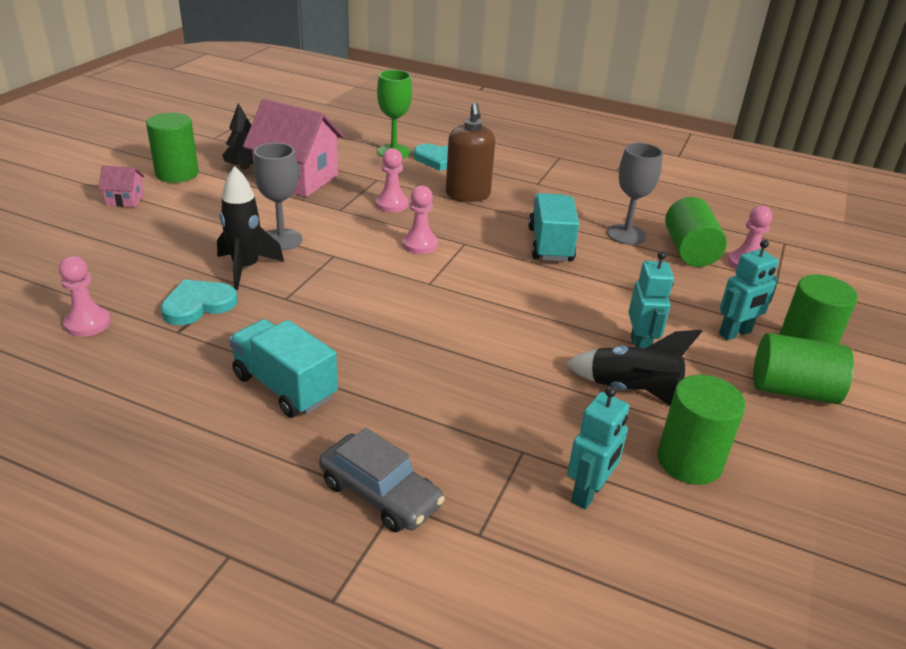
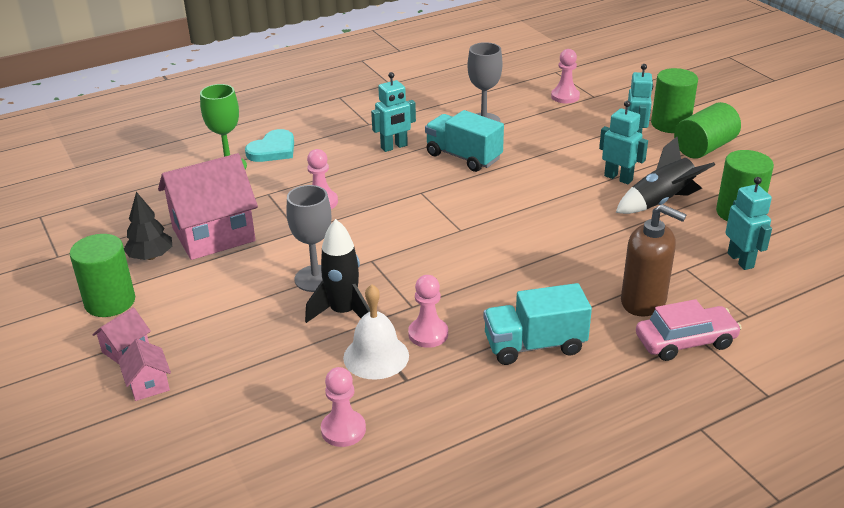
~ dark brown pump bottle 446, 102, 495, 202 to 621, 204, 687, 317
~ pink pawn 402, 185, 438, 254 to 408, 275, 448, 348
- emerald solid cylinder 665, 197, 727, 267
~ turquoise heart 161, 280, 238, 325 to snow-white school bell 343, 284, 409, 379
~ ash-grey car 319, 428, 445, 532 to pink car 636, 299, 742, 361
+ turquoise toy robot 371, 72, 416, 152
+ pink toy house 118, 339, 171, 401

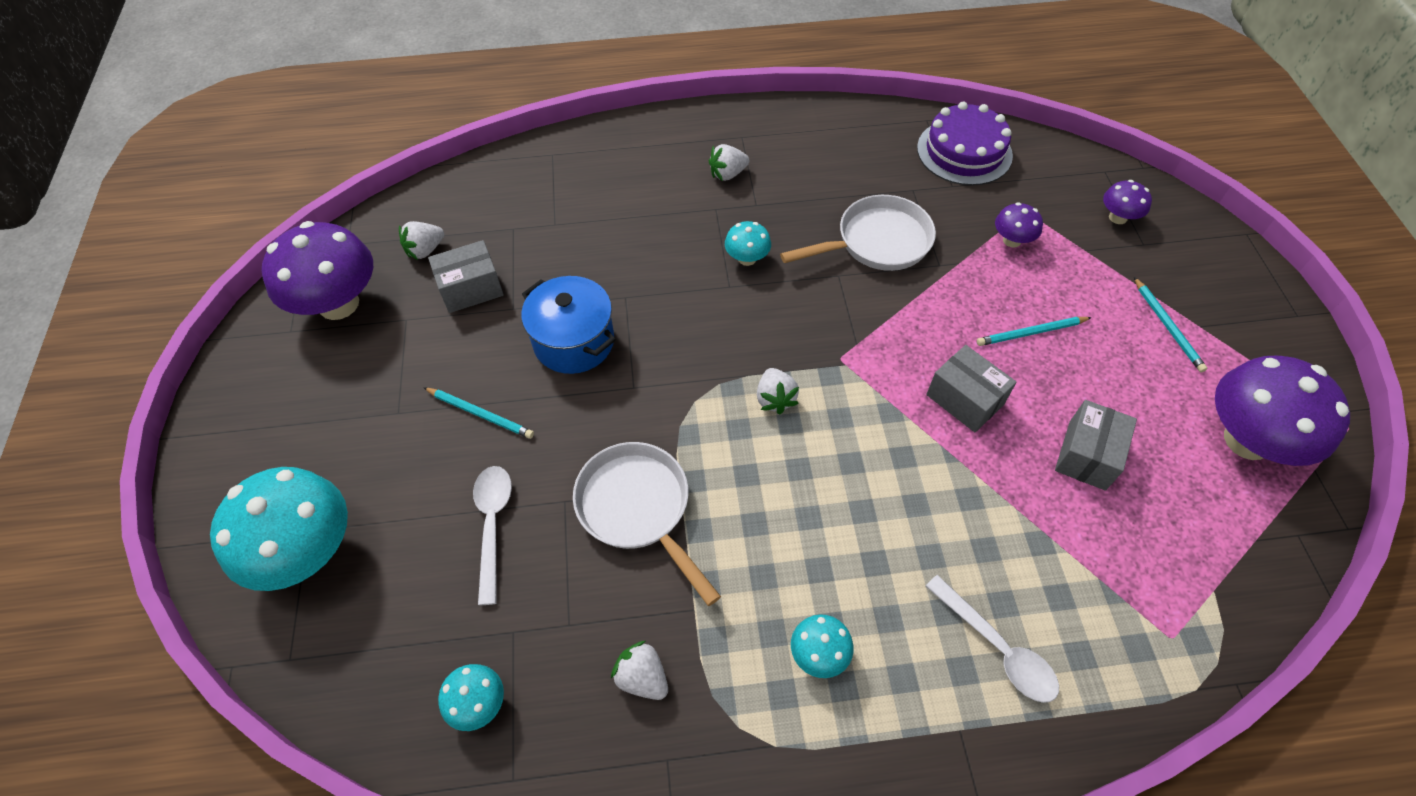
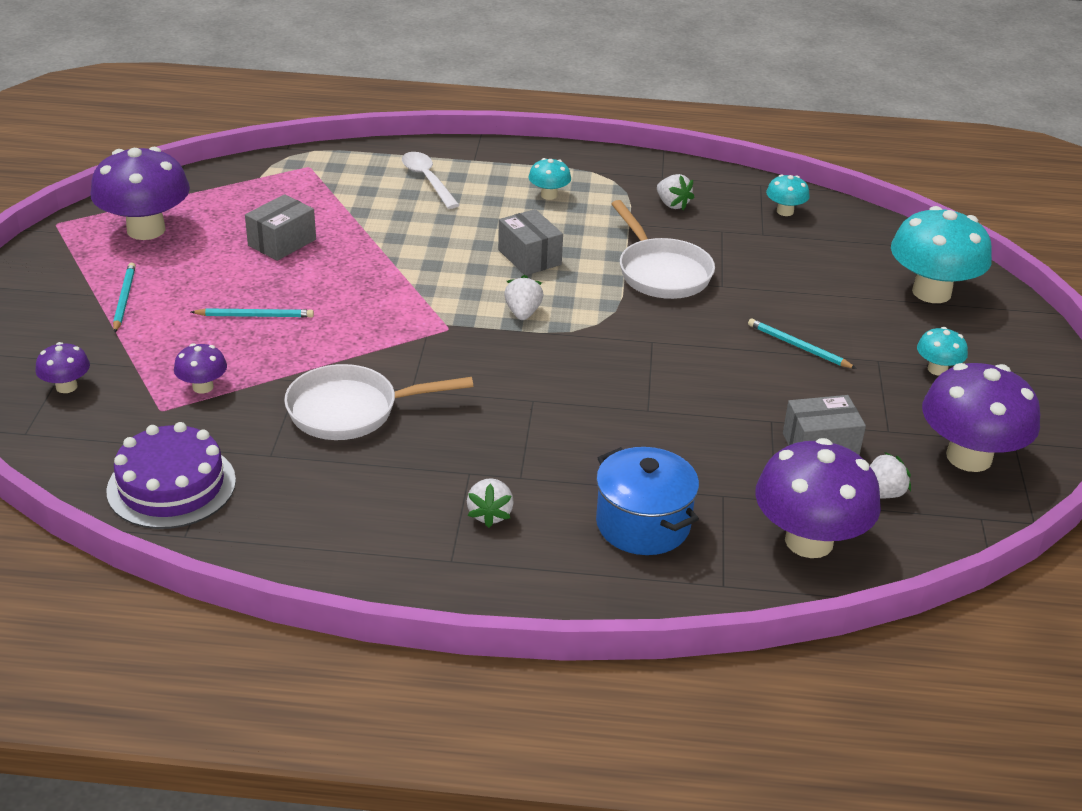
~ snow-white berry 709, 144, 749, 181 = 467, 478, 514, 528 105 degrees clockwise
~ turquoise fungus 725, 221, 771, 266 to 917, 327, 968, 375
~ blue stockpot 521, 276, 616, 374 to 596, 447, 699, 555
~ ash-grey box 926, 345, 1017, 432 to 498, 209, 563, 275
- snow-white teaspoon 473, 466, 512, 605
+ violet fungus 755, 438, 881, 558

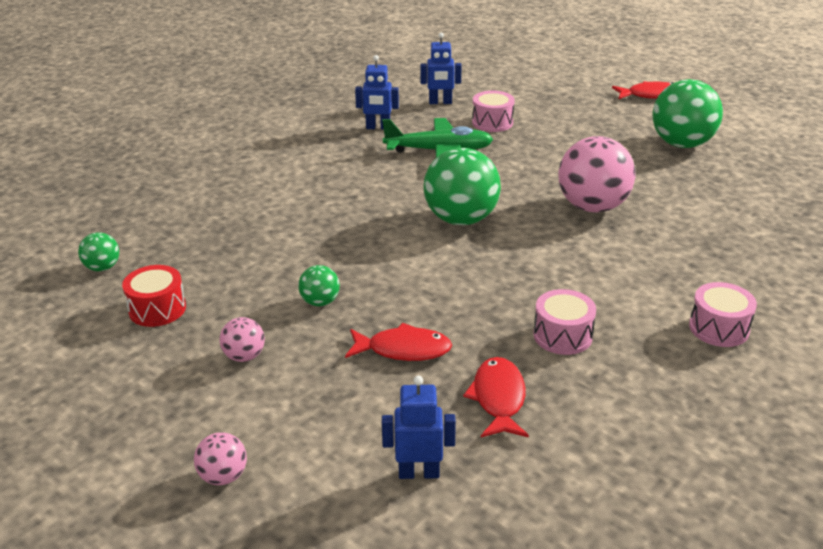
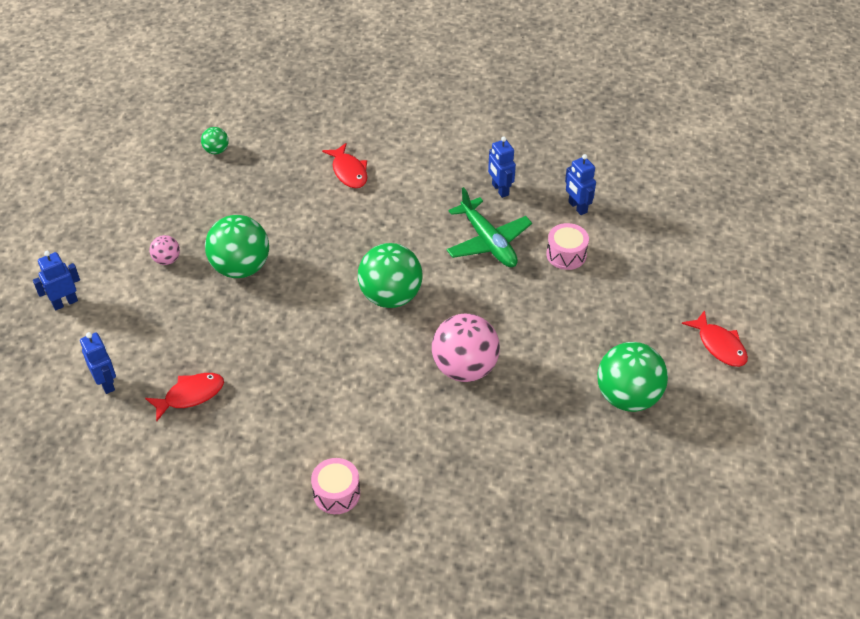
- crimson snare drum 122, 265, 186, 327
~ emerald play ball 298, 265, 340, 306 = 205, 215, 269, 278 x2.10
- pink snare drum 533, 289, 596, 355
~ crimson fish figure 345, 323, 452, 361 to 322, 143, 367, 188
~ pink play ball 194, 433, 247, 485 to blue toy robot 33, 251, 80, 310

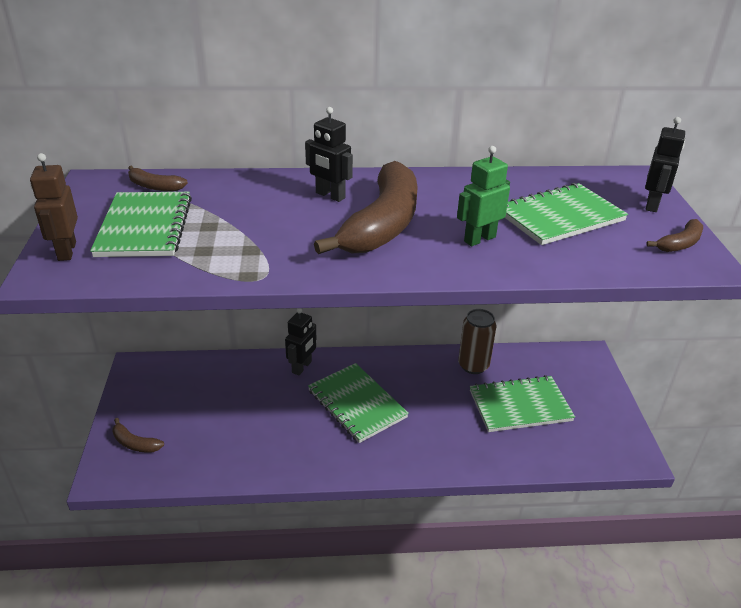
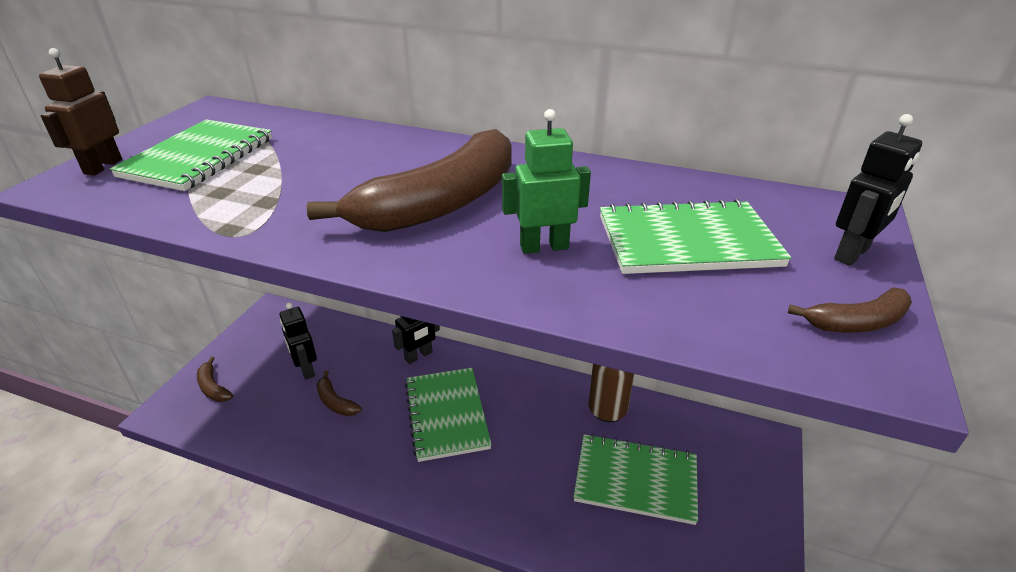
~ jet-black toy robot 305, 107, 353, 202 to 279, 302, 317, 380
~ dark brown banana 128, 166, 188, 191 to 317, 371, 362, 416

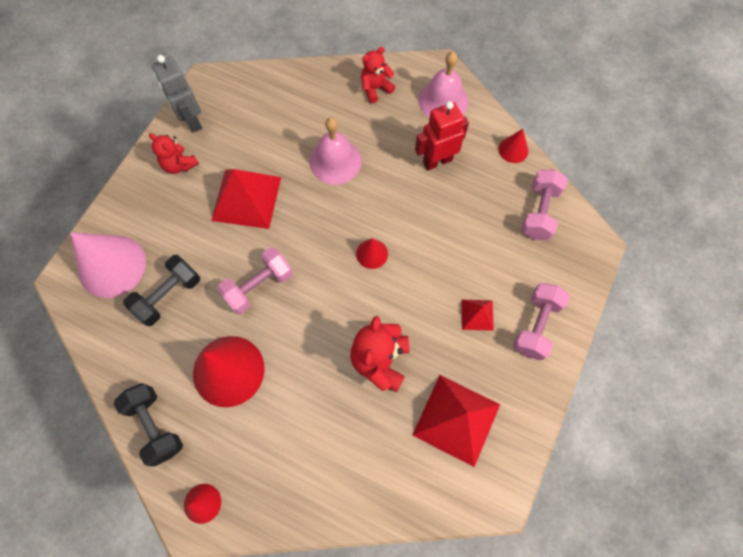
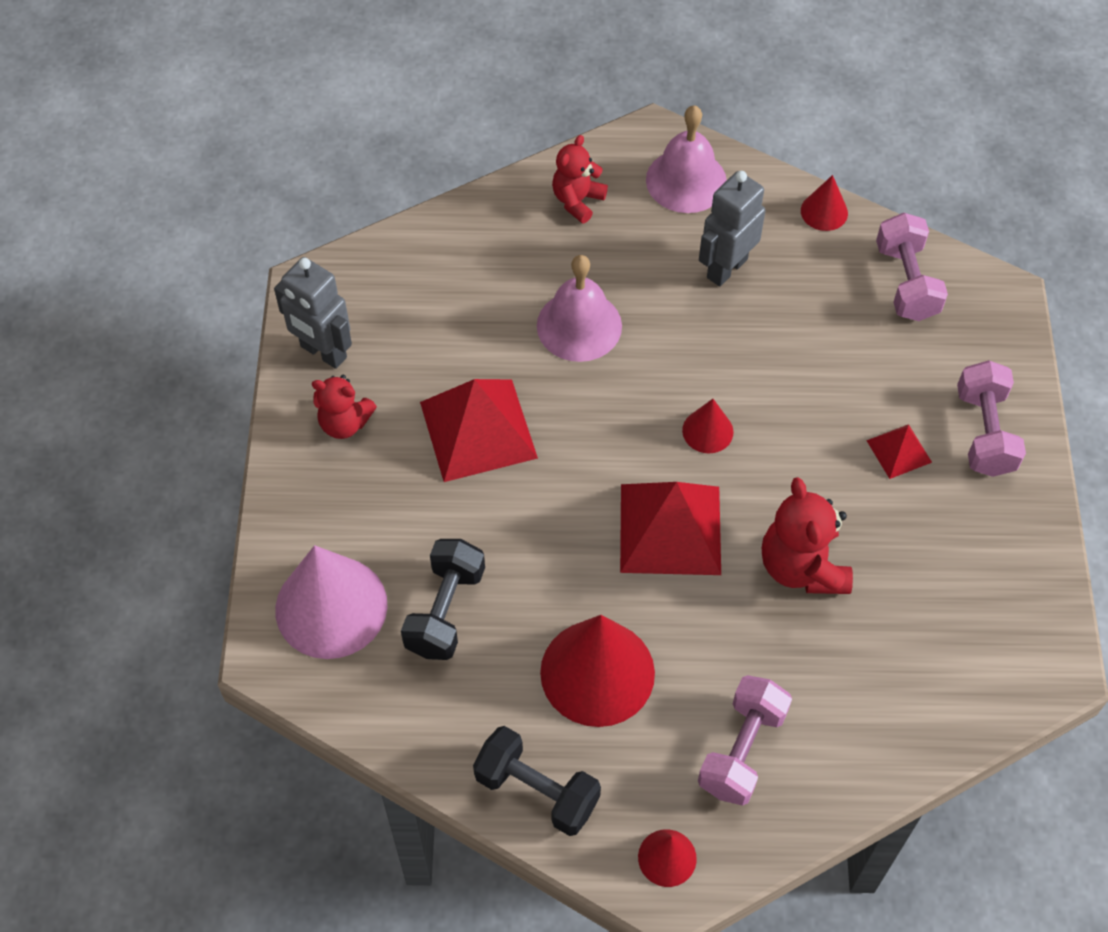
~ crimson toy robot 415, 101, 469, 170 to ash-grey toy robot 699, 171, 766, 286
~ pink hand weight 217, 247, 293, 314 to 698, 675, 792, 806
~ crimson solid pyramid 412, 375, 500, 467 to 620, 482, 721, 575

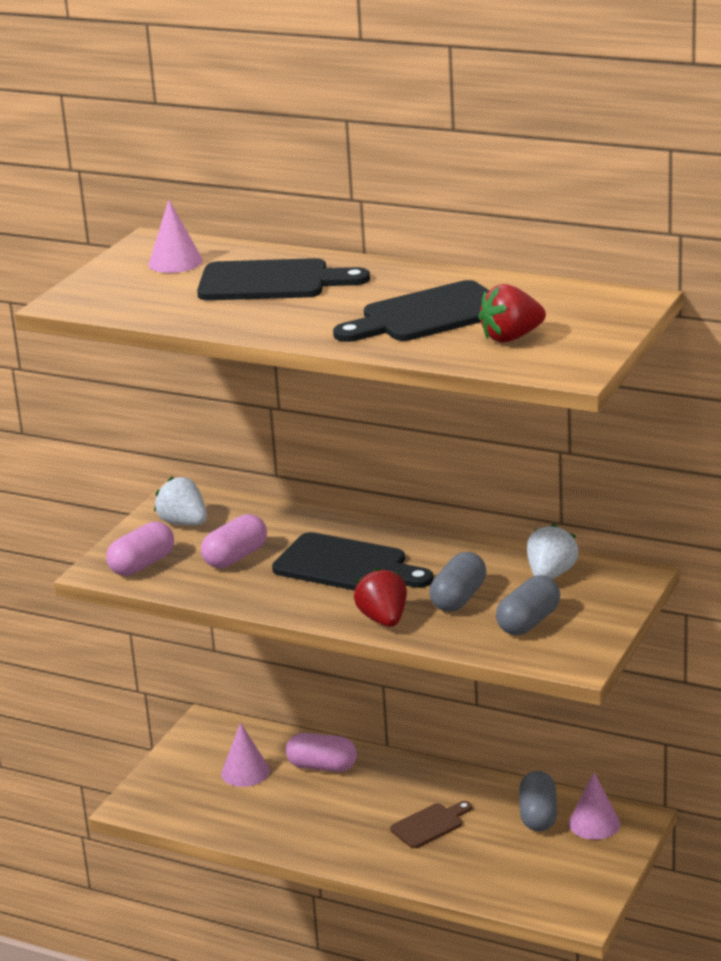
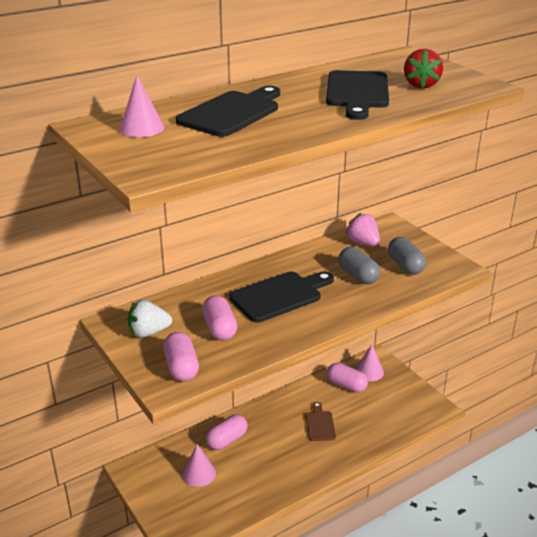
~ snow-white berry 527, 523, 579, 579 to pink berry 346, 213, 380, 246
- crimson berry 354, 567, 407, 627
~ ash-grey pill shape 519, 771, 557, 831 to pink pill shape 327, 363, 368, 392

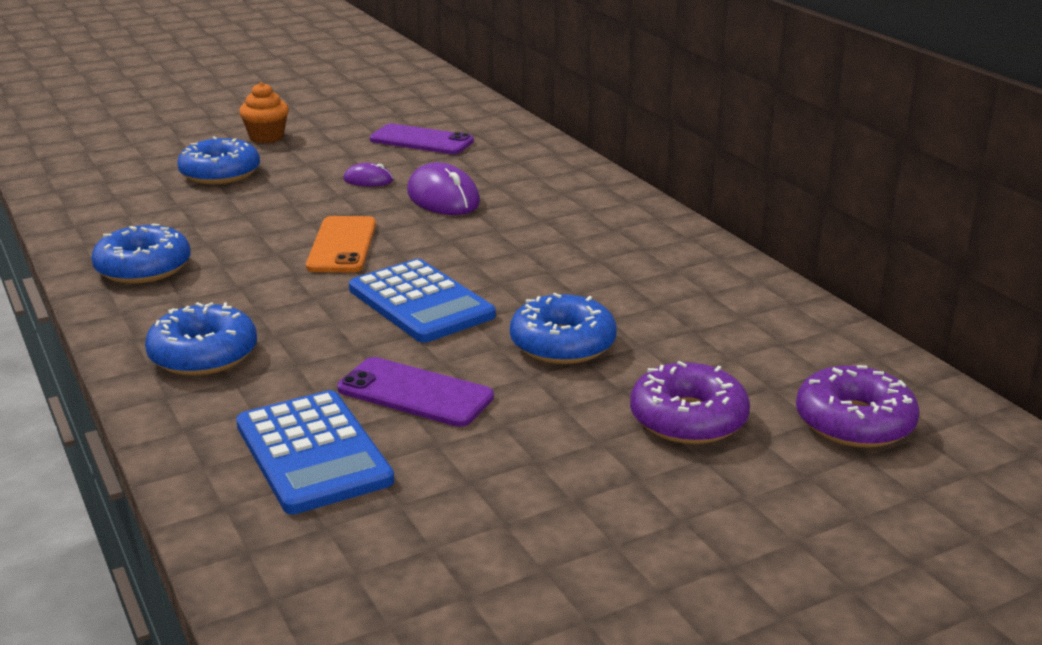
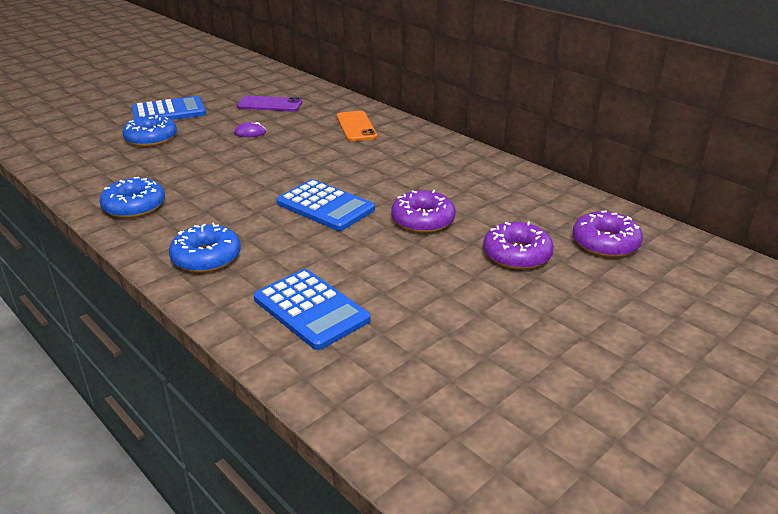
~ bright orange cupcake 239, 82, 289, 143 to blue adding machine 132, 96, 206, 120
- violet computer mouse 407, 162, 480, 215
~ bright orange phone 306, 216, 376, 272 to 337, 111, 377, 141
~ blue doughnut 510, 293, 617, 364 to violet doughnut 391, 190, 456, 233
- violet phone 337, 357, 494, 427

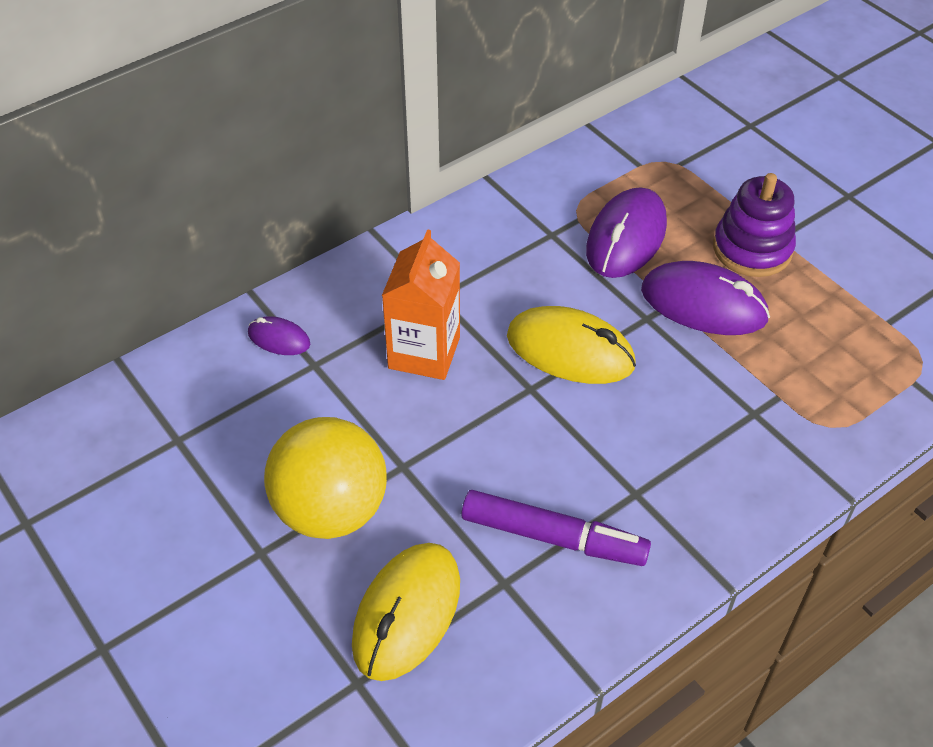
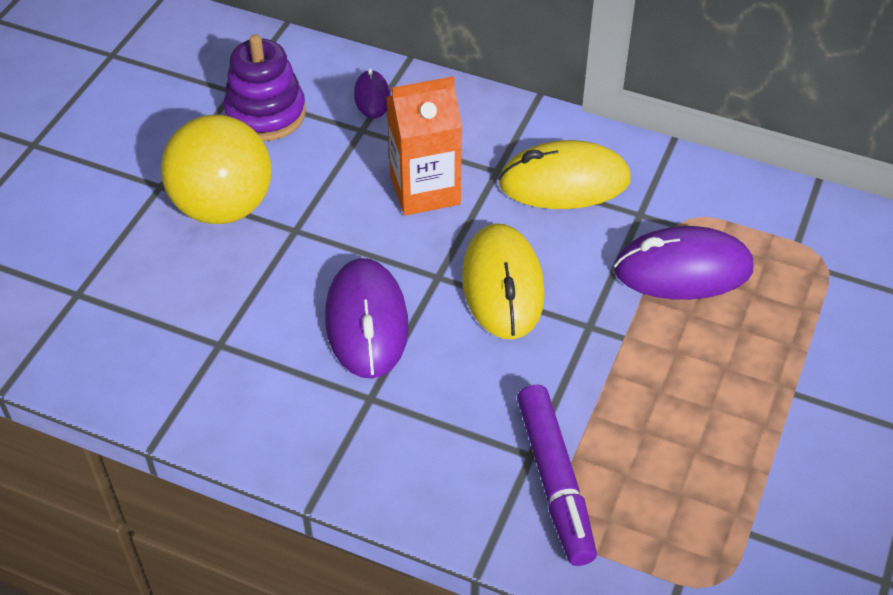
~ violet stacking toy 713, 173, 796, 277 to 224, 34, 306, 141
~ violet computer mouse 641, 261, 770, 335 to 325, 258, 408, 379
~ violet felt pen 461, 490, 651, 566 to 517, 385, 597, 566
~ yellow computer mouse 352, 543, 460, 681 to 498, 140, 631, 209

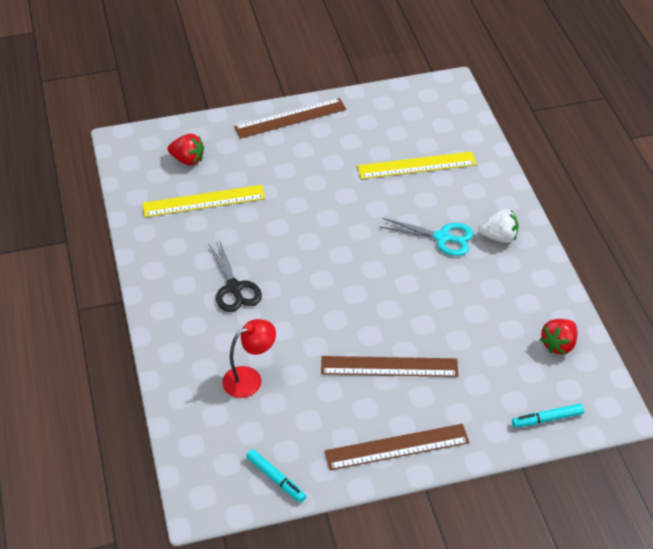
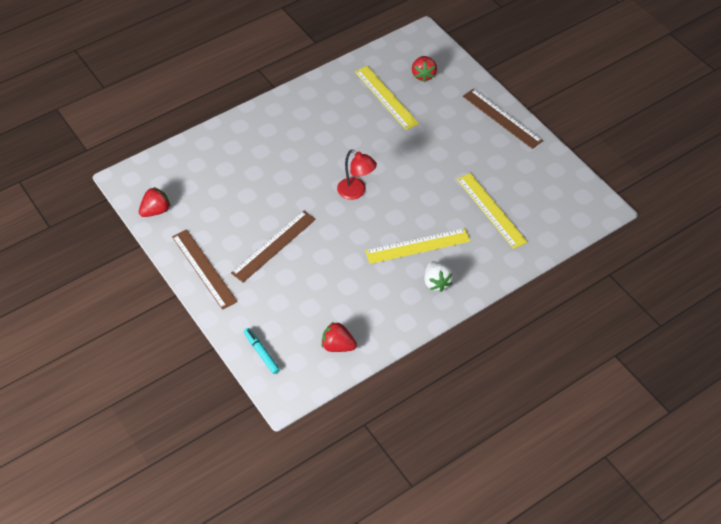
~ turquoise shears 380, 218, 474, 256 to yellow straightedge 365, 228, 470, 264
- jet-black shears 208, 240, 262, 312
~ crimson lamp 222, 319, 276, 398 to 337, 150, 377, 200
~ dark brown straightedge 321, 356, 458, 377 = 231, 211, 316, 282 60 degrees clockwise
~ turquoise felt pen 246, 449, 306, 502 to crimson berry 139, 187, 171, 217

